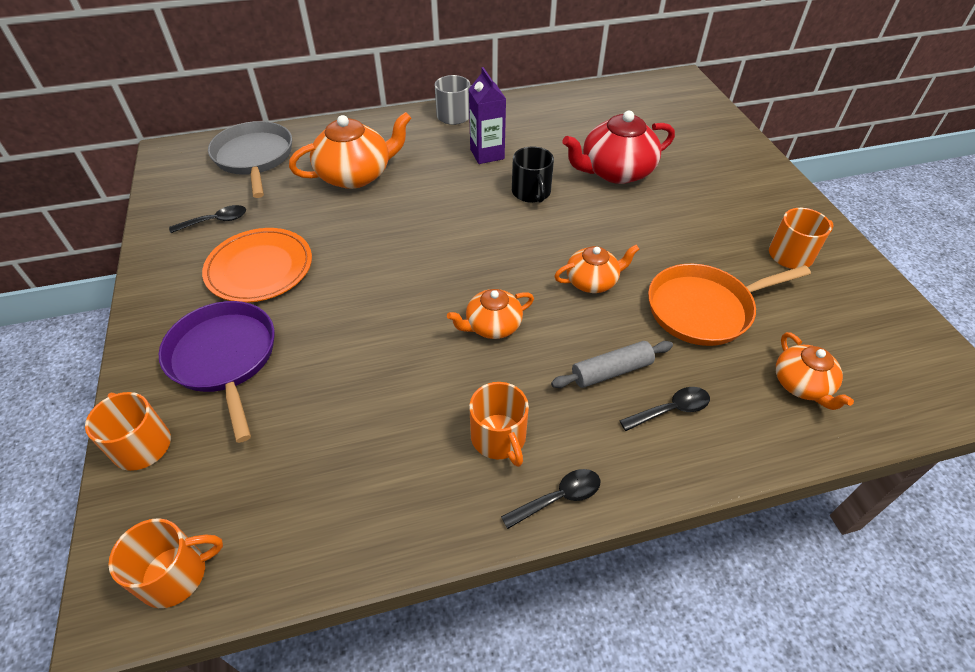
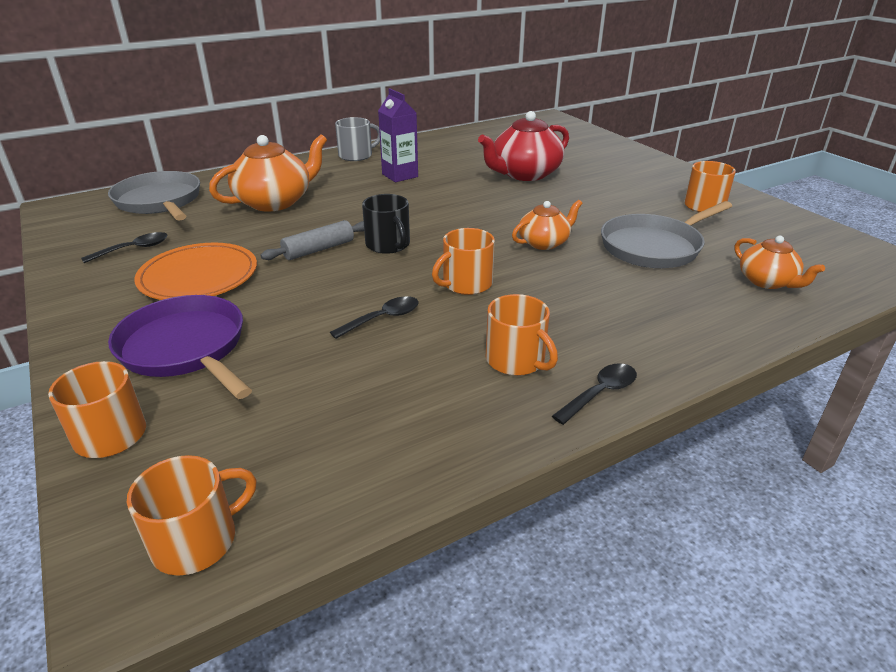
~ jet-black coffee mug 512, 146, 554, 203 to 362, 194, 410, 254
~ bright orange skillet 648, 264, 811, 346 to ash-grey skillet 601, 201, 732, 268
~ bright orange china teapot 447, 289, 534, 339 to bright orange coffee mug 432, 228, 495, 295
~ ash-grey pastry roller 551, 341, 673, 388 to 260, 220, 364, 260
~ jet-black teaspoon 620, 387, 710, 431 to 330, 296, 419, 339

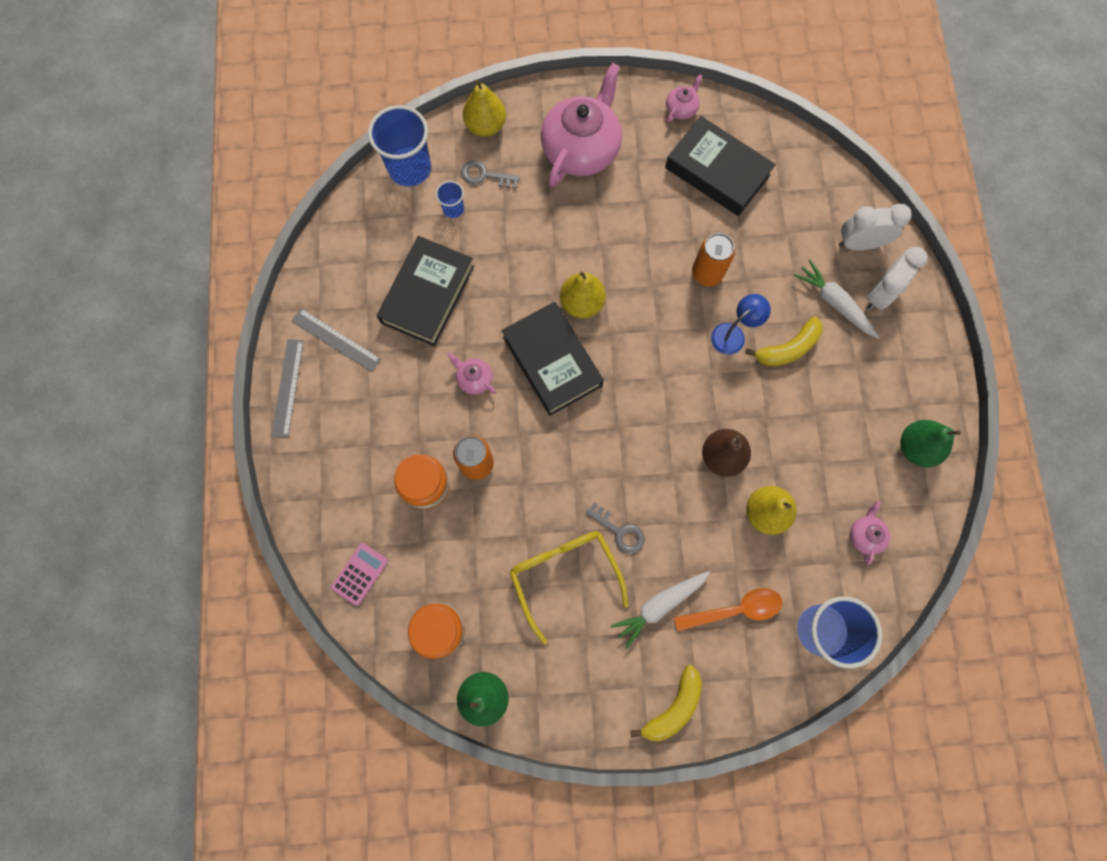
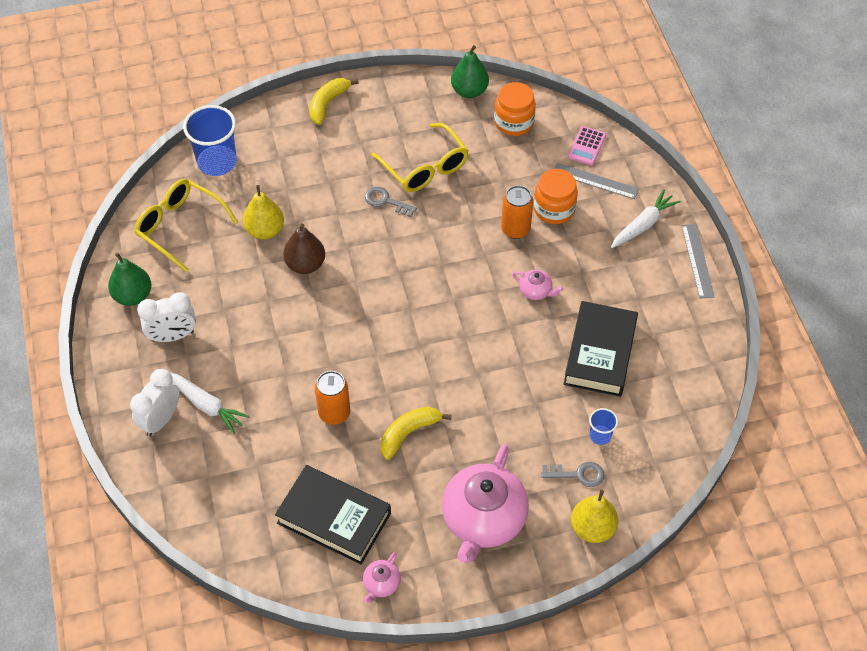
- blue tumbler 368, 105, 431, 187
~ snow-white clock 839, 204, 911, 250 to 137, 292, 196, 342
- yellow pear 560, 272, 606, 318
- blue lamp 711, 294, 771, 355
- jet-black hardcover 502, 302, 604, 416
~ ash-grey straightedge 292, 308, 381, 372 to 554, 163, 639, 199
~ yellow banana 745, 316, 822, 366 to 381, 406, 451, 460
~ pink china teapot 850, 500, 890, 565 to yellow eyeglasses 134, 179, 238, 272
~ snow-white toy carrot 611, 571, 710, 649 to 611, 190, 681, 248
- bright orange teaspoon 674, 588, 782, 632

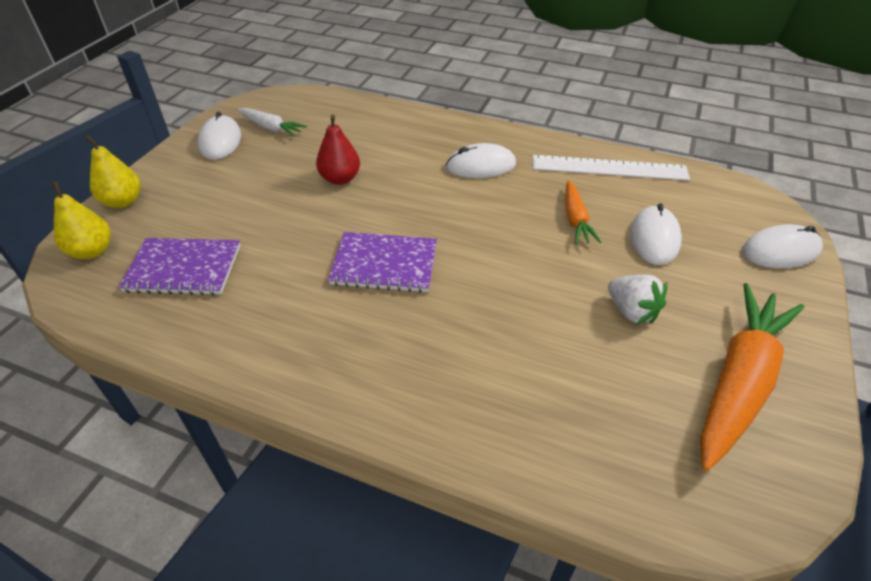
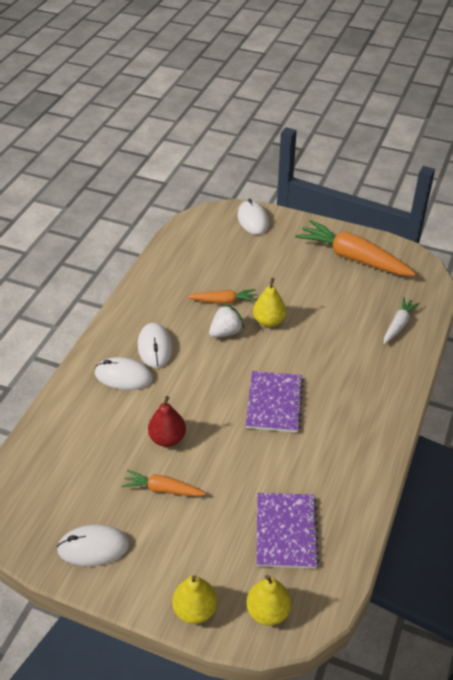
~ snow-white toy carrot 238, 108, 307, 137 to 384, 297, 420, 344
- snow-white straightedge 533, 155, 690, 181
~ snow-white computer mouse 630, 203, 682, 265 to 95, 357, 153, 390
~ snow-white berry 608, 275, 667, 325 to 209, 304, 244, 338
+ yellow pear 253, 278, 286, 327
+ bright orange toy carrot 121, 469, 206, 496

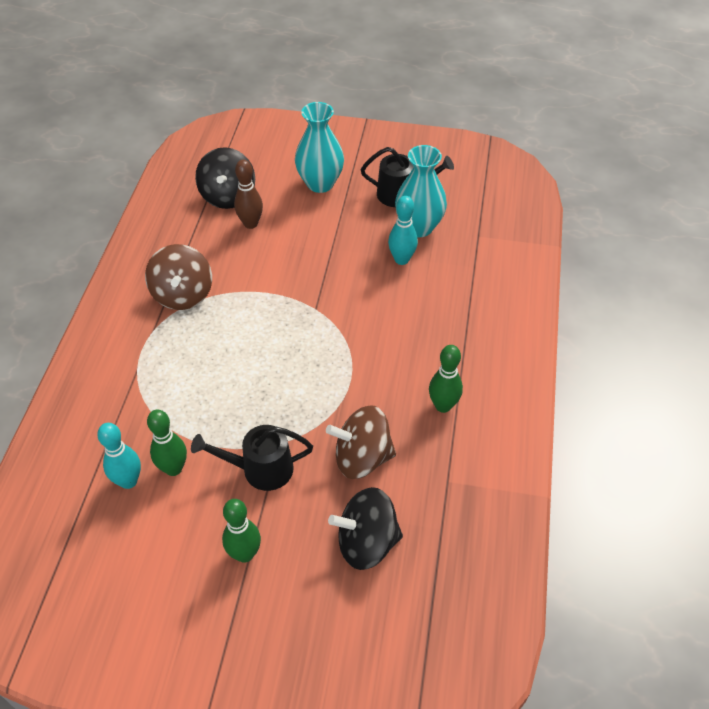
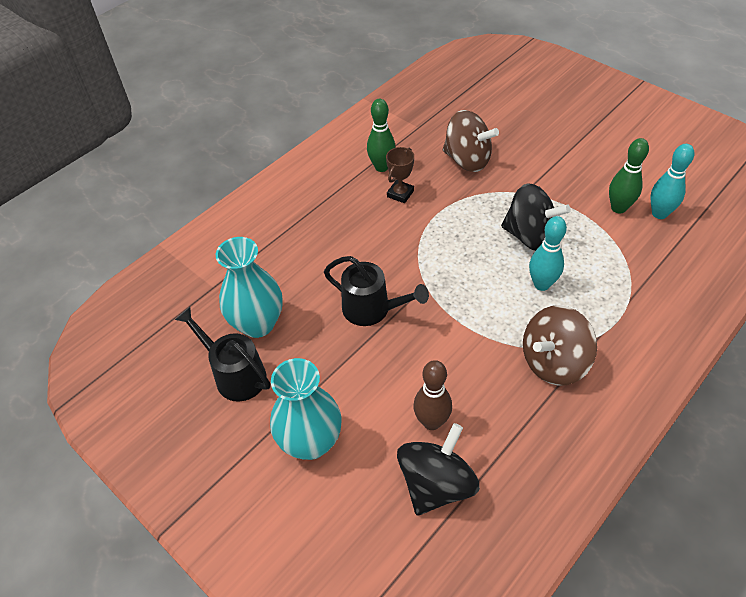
~ turquoise skittle 388, 196, 418, 265 to 529, 216, 567, 291
~ dark brown spinning top 145, 244, 212, 310 = 523, 305, 597, 385 150 degrees counterclockwise
~ jet-black watering can 191, 425, 313, 491 to 324, 256, 429, 326
~ jet-black spinning top 328, 487, 403, 570 to 501, 184, 571, 251
- emerald skittle 222, 499, 261, 563
+ dark brown award cup 386, 147, 414, 203

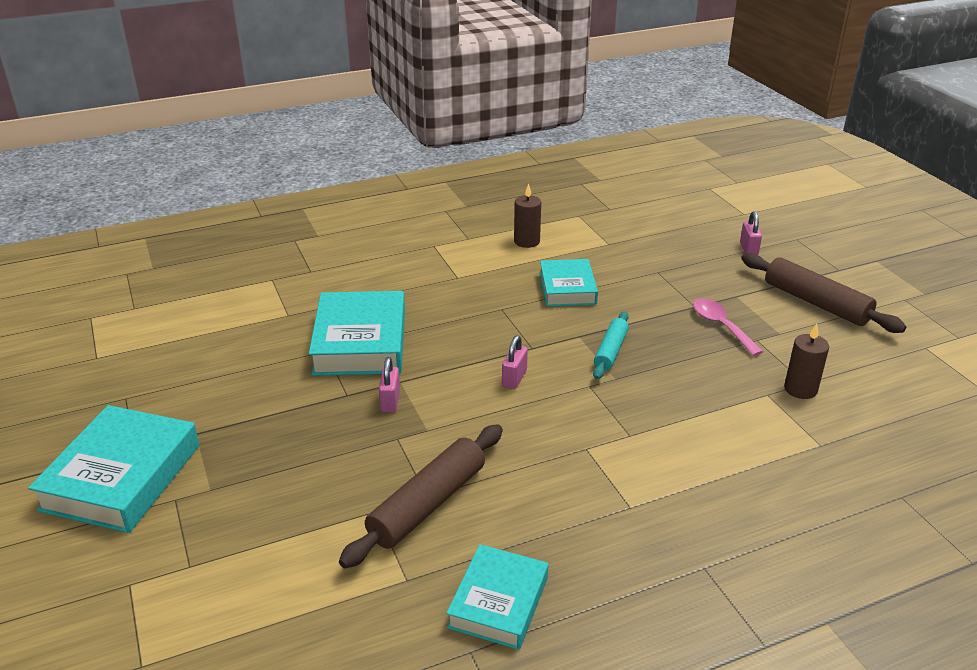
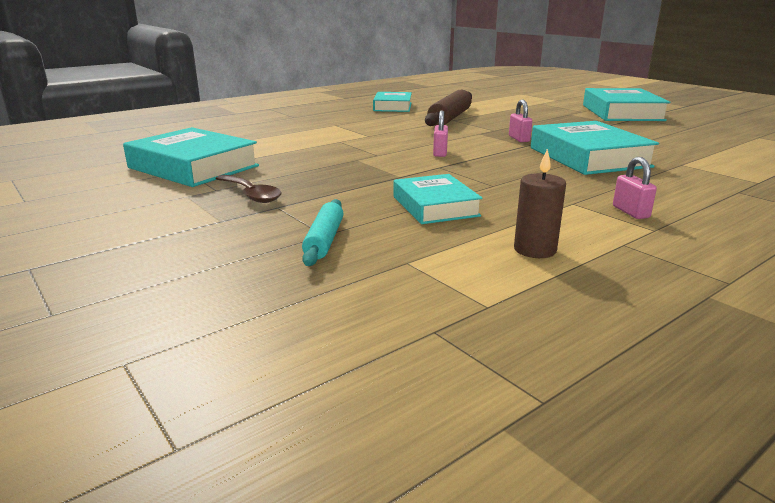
~ pink padlock 740, 211, 762, 255 to 613, 157, 657, 219
- dark brown pastry roller 741, 253, 906, 333
~ pink teaspoon 693, 299, 763, 356 to dark brown teaspoon 216, 175, 282, 203
~ turquoise pastry roller 593, 311, 629, 379 to 302, 199, 344, 266
~ dark brown pillar candle 784, 324, 829, 399 to turquoise hardcover 123, 127, 259, 187

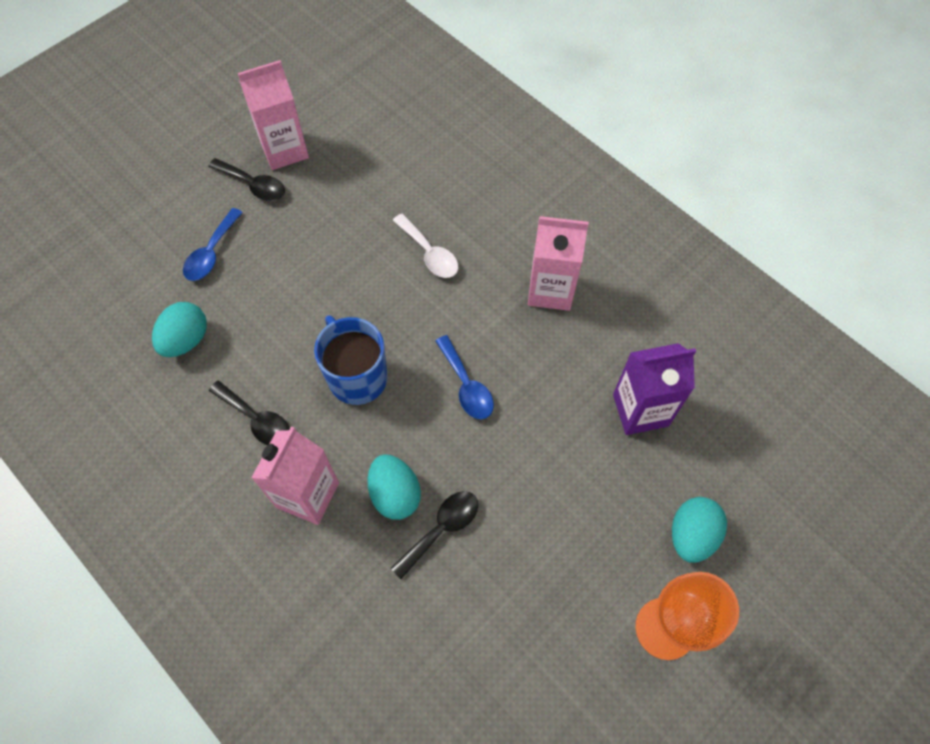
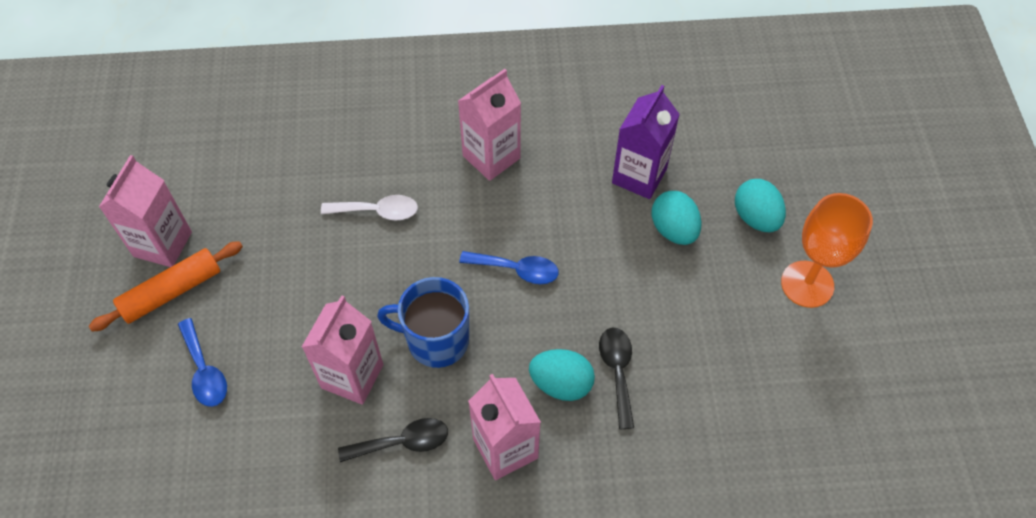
~ jet-black teaspoon 208, 158, 285, 201 to bright orange pastry roller 89, 241, 243, 332
~ turquoise egg shape 152, 302, 207, 357 to 652, 191, 701, 245
+ pink juice carton 302, 295, 384, 405

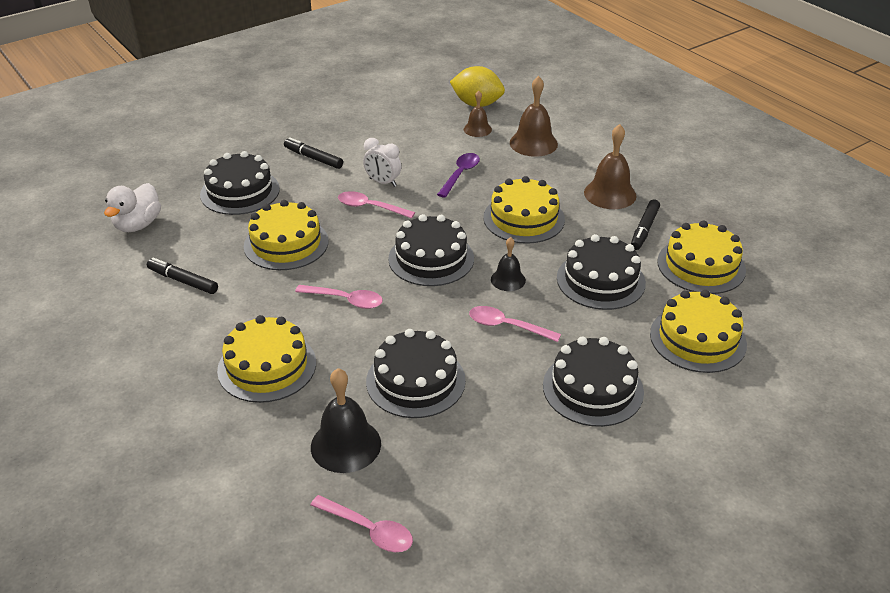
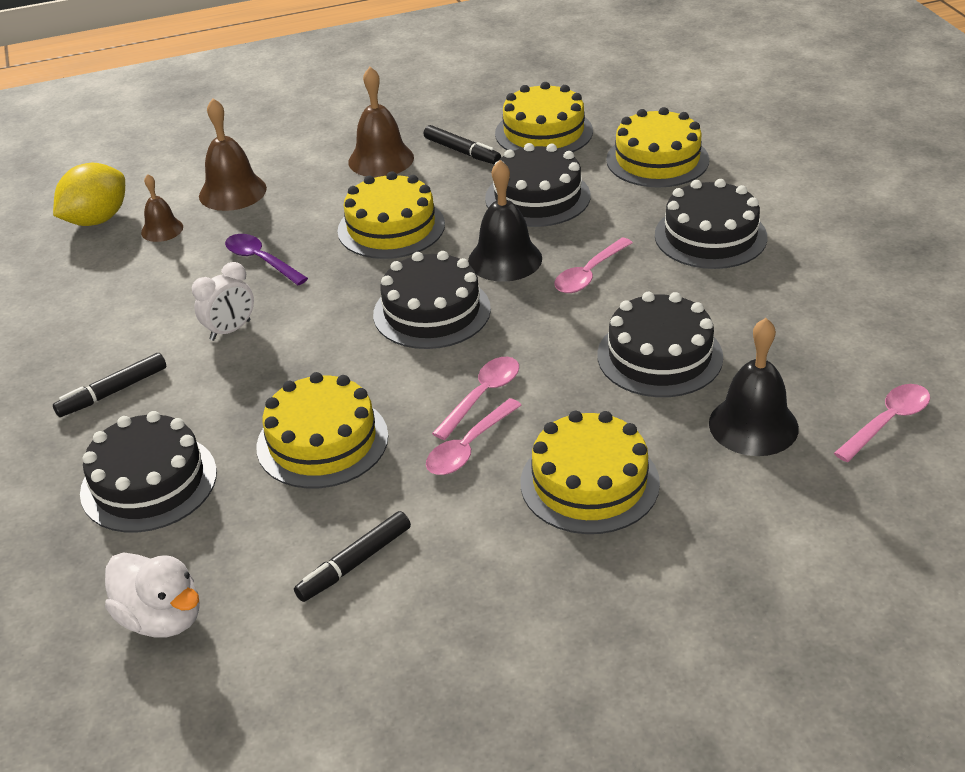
~ pink teaspoon 338, 191, 415, 219 to 426, 398, 522, 475
~ jet-black school bell 491, 237, 526, 291 = 468, 160, 542, 282 x1.67

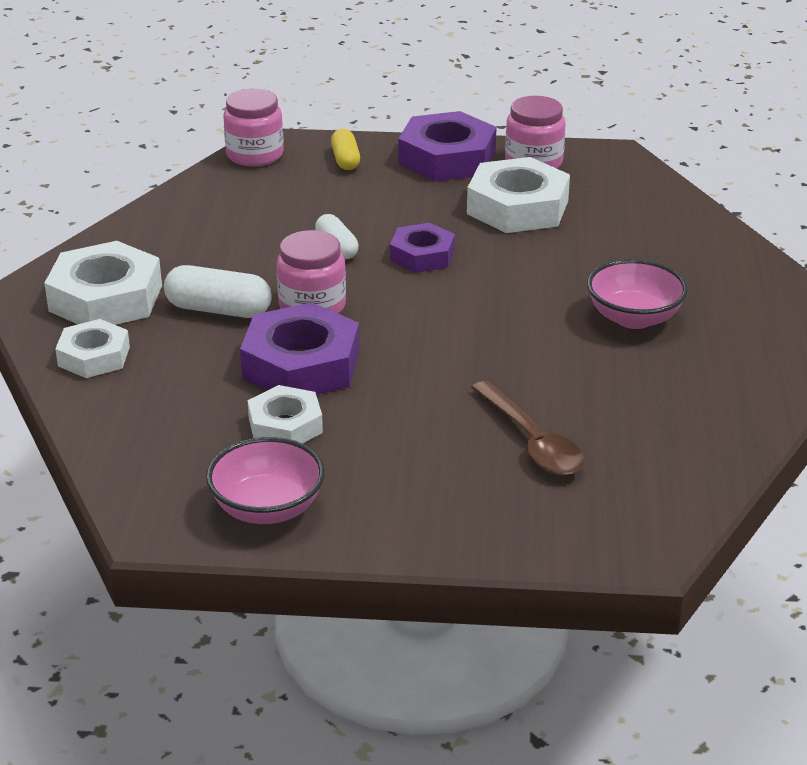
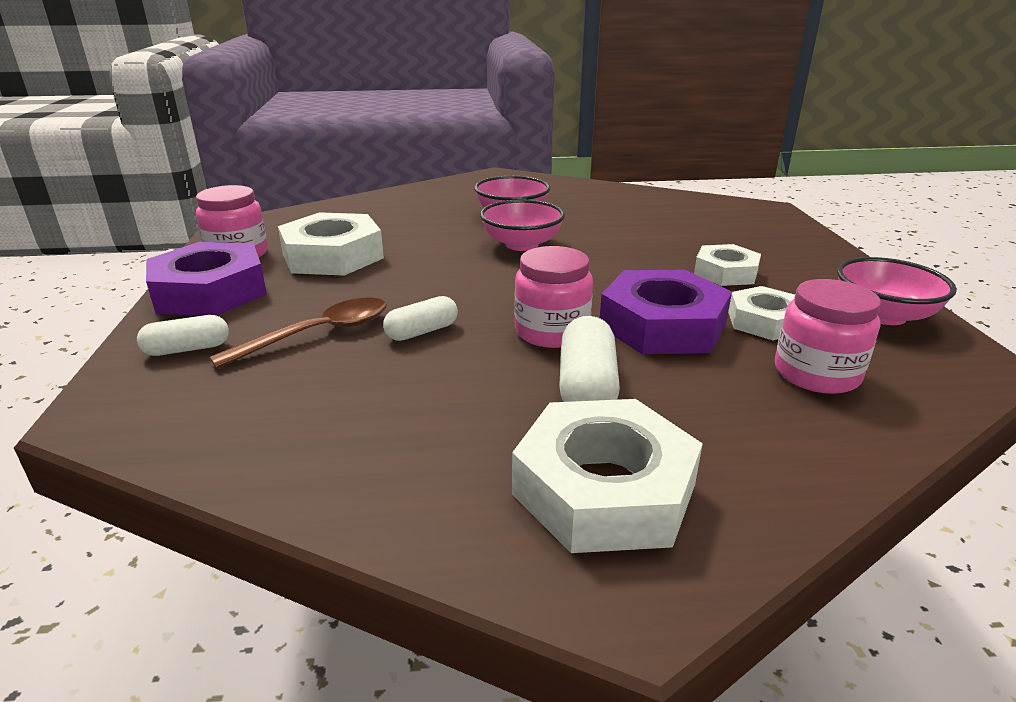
~ pink preserve jar 223, 89, 284, 166 to 775, 279, 881, 394
~ yellow pill shape 331, 129, 360, 170 to snow-white pill shape 137, 315, 229, 356
- violet hexagon nut 390, 223, 455, 273
~ snow-white hexagon nut 55, 319, 130, 378 to 694, 244, 761, 286
~ dark brown teaspoon 471, 380, 584, 475 to 209, 298, 387, 369
+ pink deep dish 480, 199, 565, 251

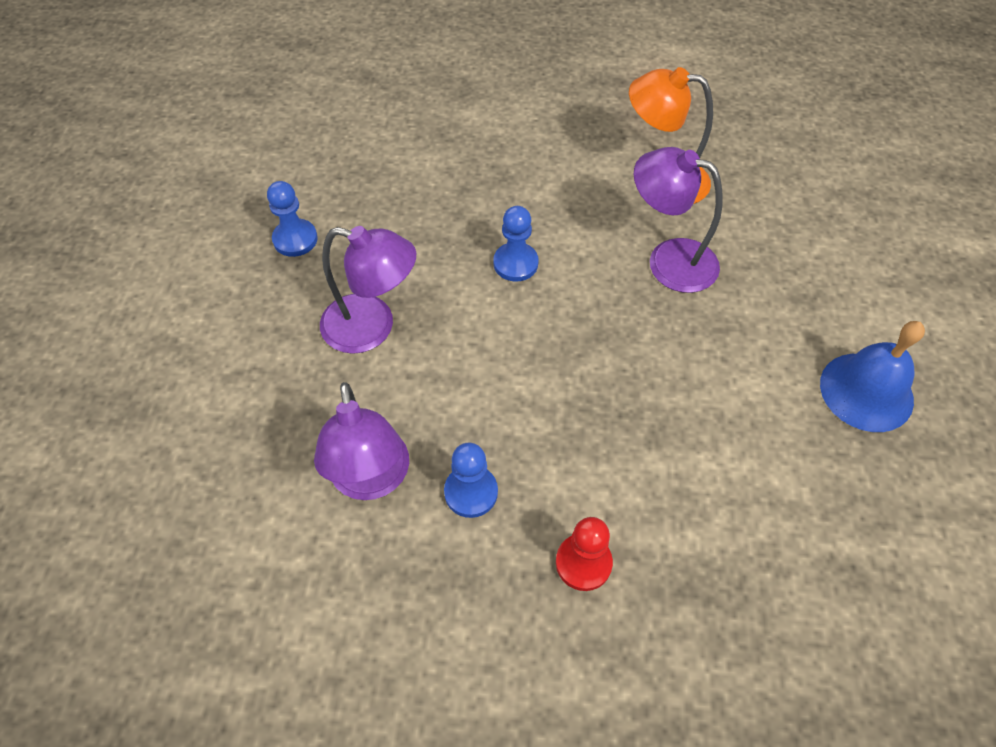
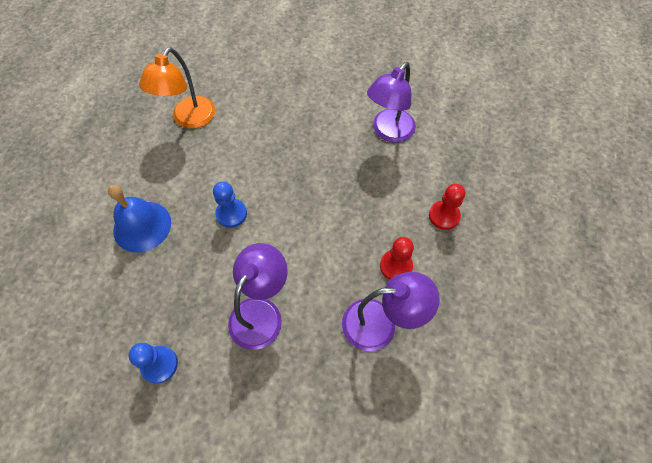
~ violet lamp 634, 147, 722, 293 to 367, 62, 416, 143
~ blue school bell 820, 321, 925, 432 to 108, 185, 171, 253
~ blue pawn 444, 442, 498, 518 to crimson pawn 380, 237, 414, 280

